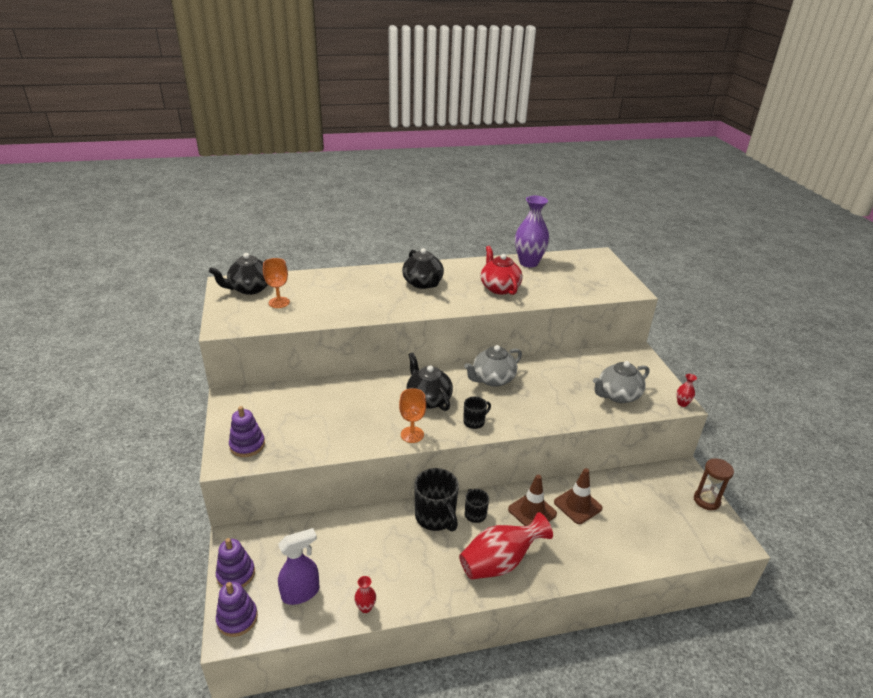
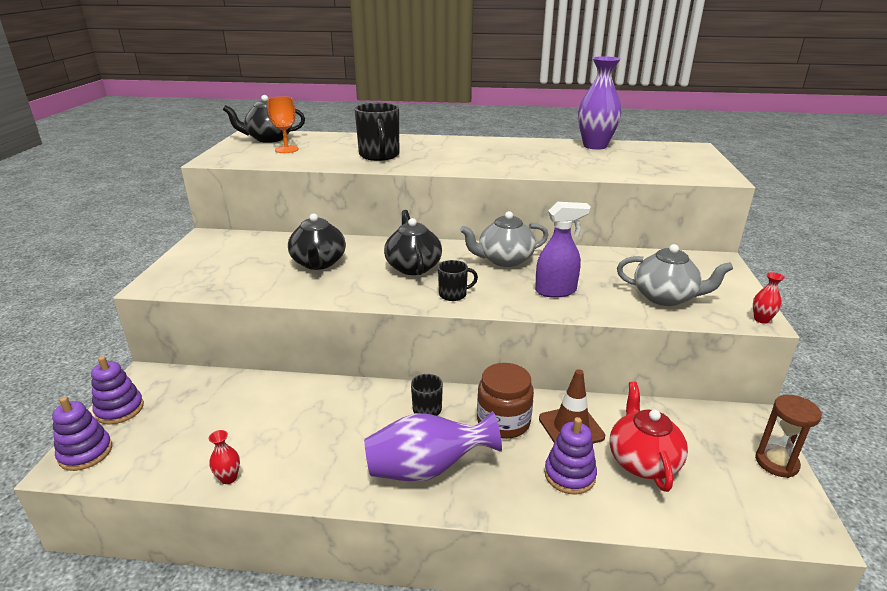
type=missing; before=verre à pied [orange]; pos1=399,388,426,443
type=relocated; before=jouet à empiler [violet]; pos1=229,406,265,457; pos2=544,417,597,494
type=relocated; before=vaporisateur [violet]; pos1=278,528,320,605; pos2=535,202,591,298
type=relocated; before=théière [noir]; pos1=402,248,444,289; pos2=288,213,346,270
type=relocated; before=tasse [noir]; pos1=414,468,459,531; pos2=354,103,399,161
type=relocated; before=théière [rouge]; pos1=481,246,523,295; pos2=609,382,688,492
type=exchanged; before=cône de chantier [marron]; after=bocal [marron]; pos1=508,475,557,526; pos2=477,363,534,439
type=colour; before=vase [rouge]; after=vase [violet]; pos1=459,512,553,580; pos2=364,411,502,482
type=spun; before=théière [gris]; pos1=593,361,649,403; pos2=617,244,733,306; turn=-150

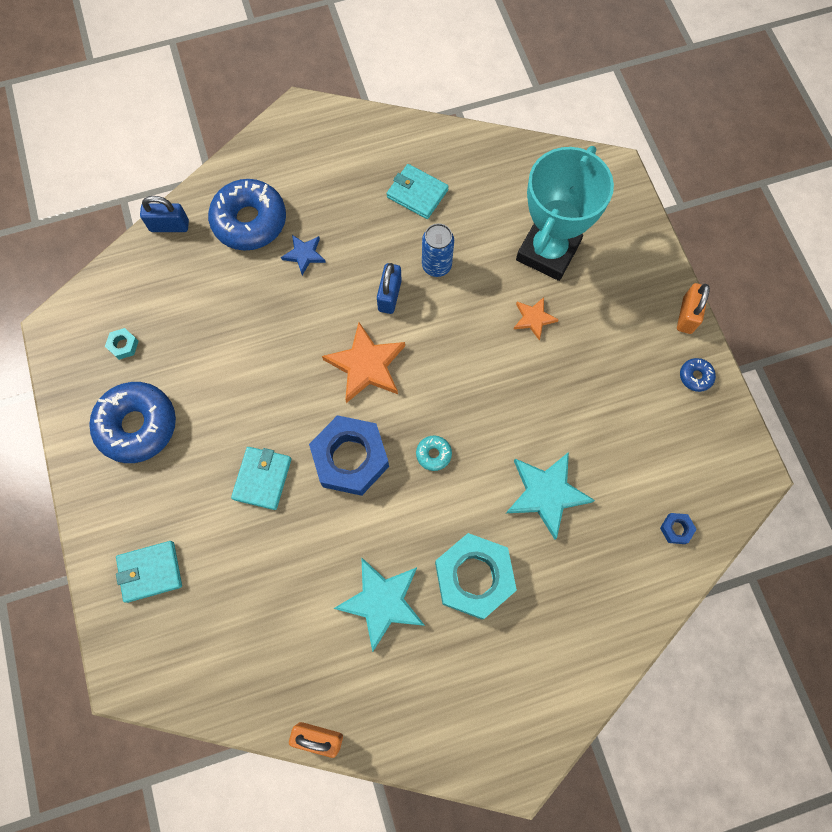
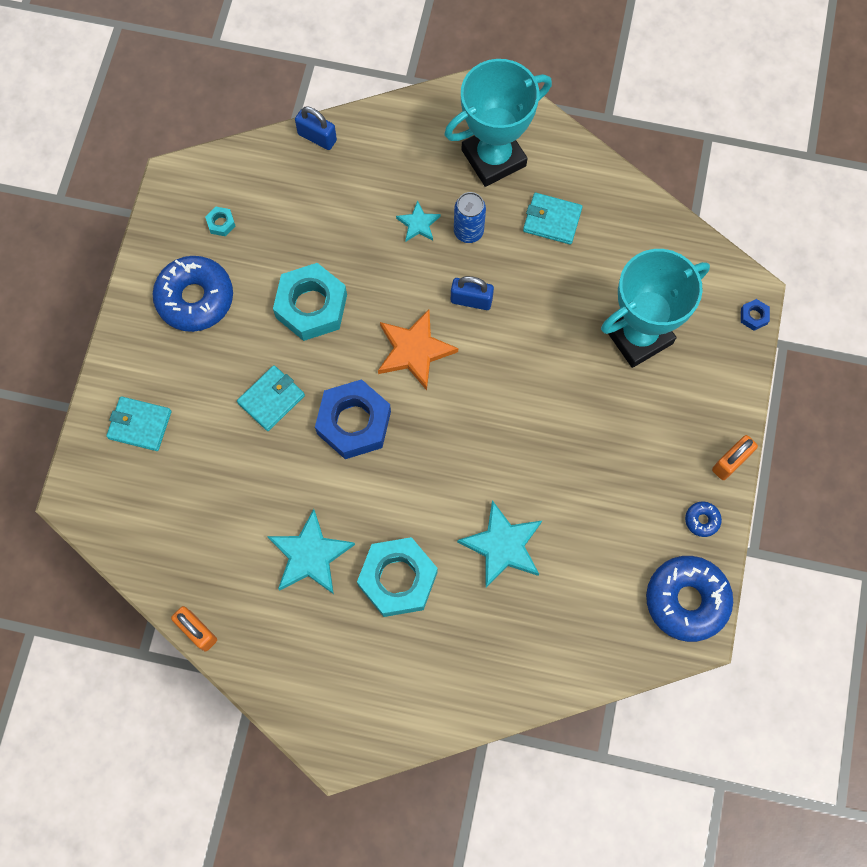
type=missing; before=beignet [turquoise]; pos1=416,436,452,471
type=missing; before=étoile [orange]; pos1=514,297,559,340
type=appeared; after=écrou [turquoise]; pos2=273,263,347,341
type=appeared; after=trophée [turquoise]; pos2=444,59,552,187
type=relocated; before=beignet [bleu]; pos1=208,179,286,251; pos2=646,556,733,642
type=relocated; before=canette [bleu]; pos1=422,223,454,277; pos2=454,192,486,243
type=relocated; before=écrou [bleu]; pos1=660,513,697,544; pos2=741,299,770,331
type=colour; before=étoile [bleu]; after=étoile [turquoise]; pos1=281,235,326,275; pos2=396,201,440,241
type=spun; before=cadenas [bleu]; pos1=377,263,402,314; pos2=451,276,494,310; turn=60
type=spun; before=portefeuille [turquoise]; pos1=387,164,449,219; pos2=523,193,583,244; turn=-45

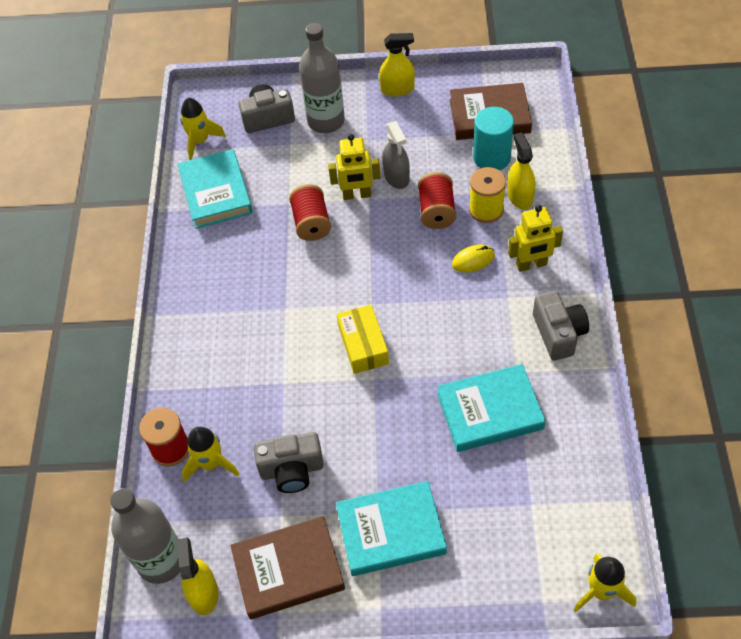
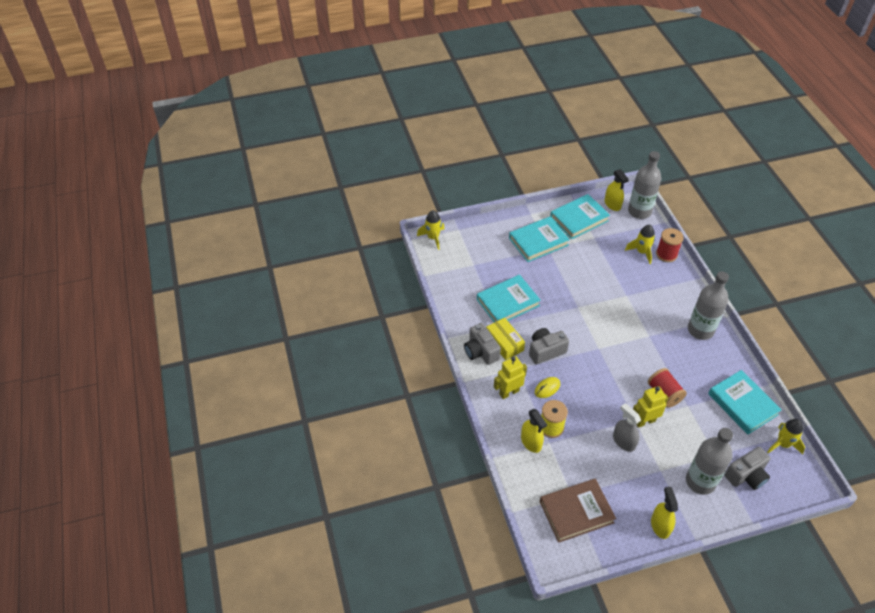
type=missing; before=bobine [rouge]; pos1=418,172,456,229
type=missing; before=cylindre [turquoise]; pos1=473,107,514,170
type=appeared; after=bouteille [gris]; pos2=688,271,729,340
type=relocated; before=appareil photo [gris]; pos1=254,432,324,493; pos2=529,328,569,365
type=relocated; before=boîte [jaune]; pos1=337,305,389,374; pos2=486,318,525,360
type=colour; before=livre [marron]; after=livre [turquoise]; pos1=230,516,345,619; pos2=550,194,610,239
type=spun; before=vaporisateur [jaune]; pos1=379,33,415,97; pos2=651,487,678,539; turn=105

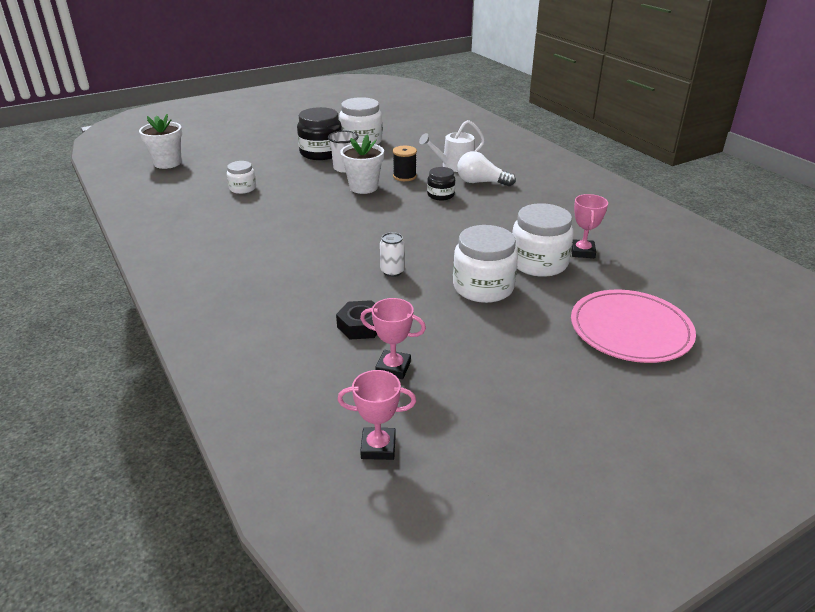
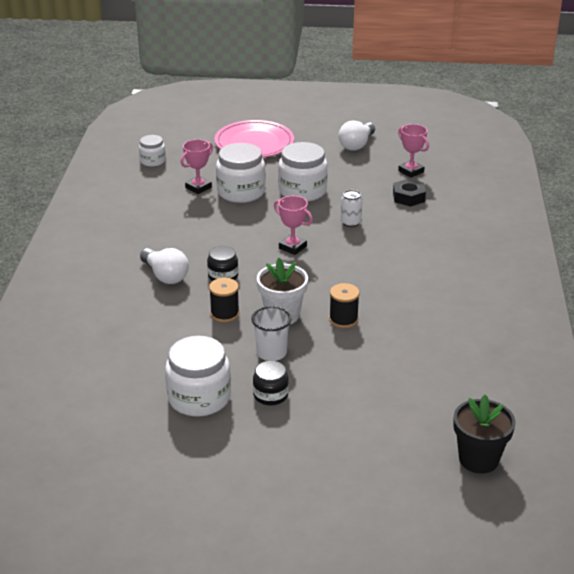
type=missing; before=arrosoir [blanc]; pos1=419,120,485,172
type=appeared; after=bobine [noir]; pos2=329,283,360,328
type=appeared; after=ampoule [blanc]; pos2=338,120,375,151
type=relocated; before=bocal [blanc]; pos1=227,161,256,194; pos2=139,135,166,167
type=relocated; before=trophée [rose]; pos1=338,370,416,460; pos2=274,196,313,255
type=colour; before=pot de fleurs [blanc]; after=pot de fleurs [noir]; pos1=139,114,182,169; pos2=453,395,515,474
type=size; before=bocal [noir]; pos1=297,107,342,160; pos2=253,361,289,405; scale=0.56

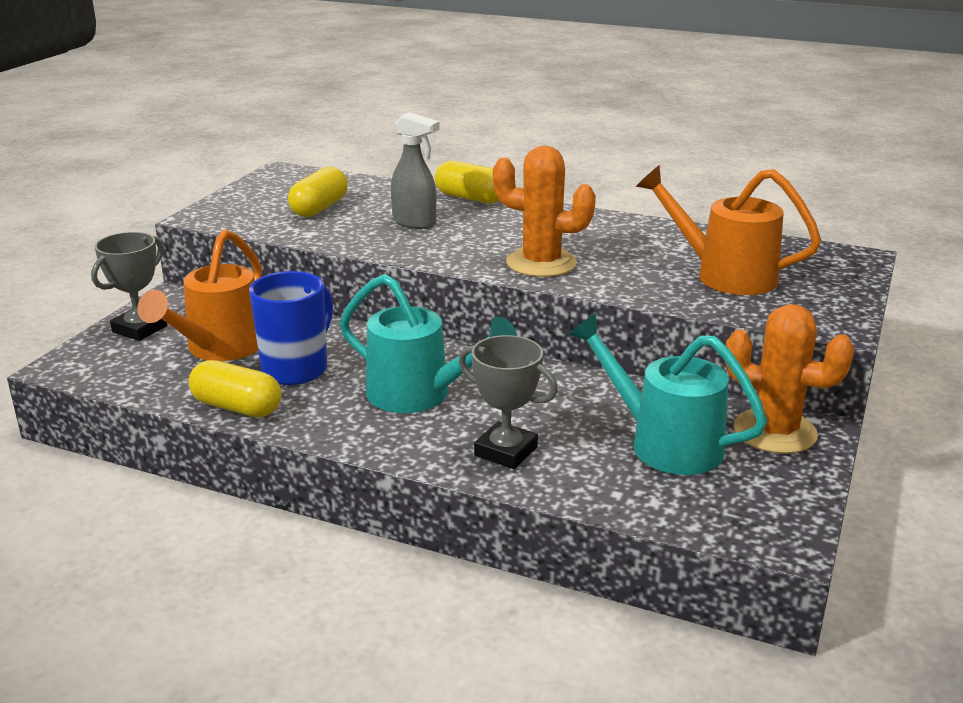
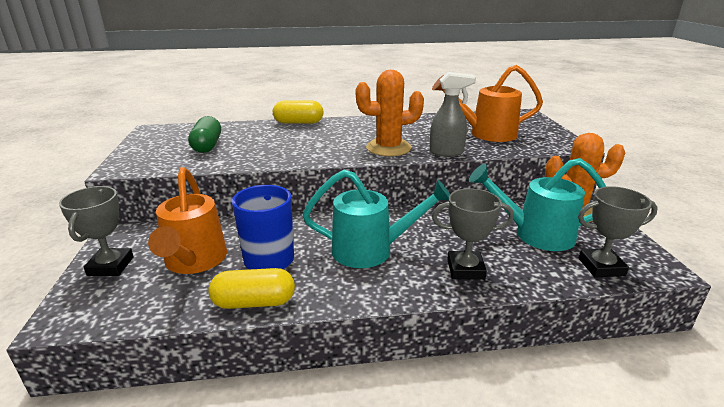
type=appeared; after=trophée [gris]; pos2=578,186,658,277
type=relocated; before=vaporisateur [gris]; pos1=391,112,440,229; pos2=430,72,476,157
type=colour; before=gélule [jaune]; after=gélule [vert]; pos1=288,167,348,217; pos2=188,116,221,153

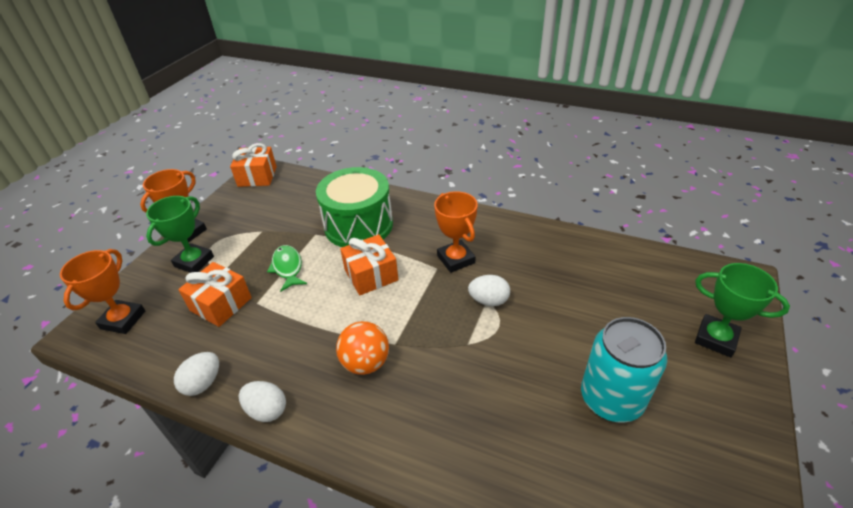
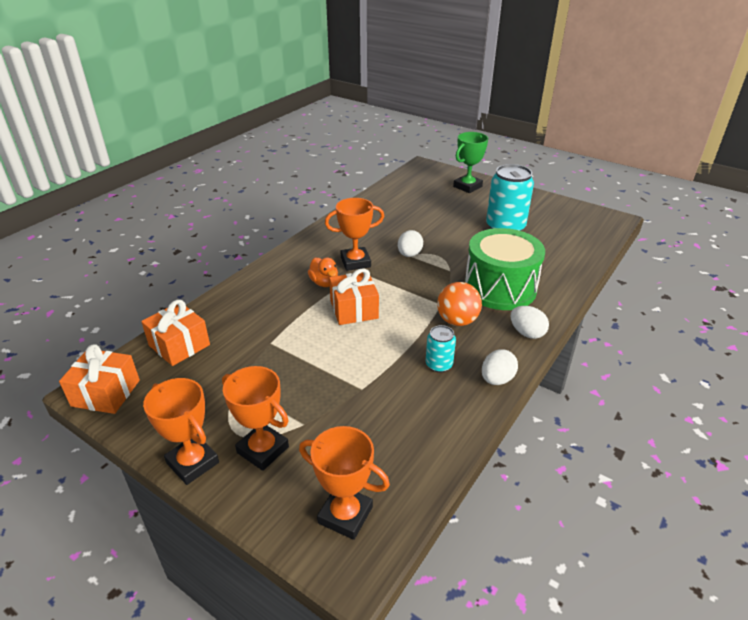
type=missing; before=poisson [vert]; pos1=267,245,307,292
type=appeared; after=canard [orange]; pos2=308,258,338,287
type=appeared; after=canette [turquoise]; pos2=426,325,456,373
type=relocated; before=œuf [blanc]; pos1=174,352,219,396; pos2=510,306,549,339
type=relocated; before=cadeau [orange]; pos1=178,262,252,327; pos2=141,300,210,366
type=relocated; before=tambour [vert]; pos1=316,167,393,247; pos2=465,228,545,310
type=colour; before=trophée [vert]; after=trophée [orange]; pos1=146,196,214,273; pos2=222,366,289,471

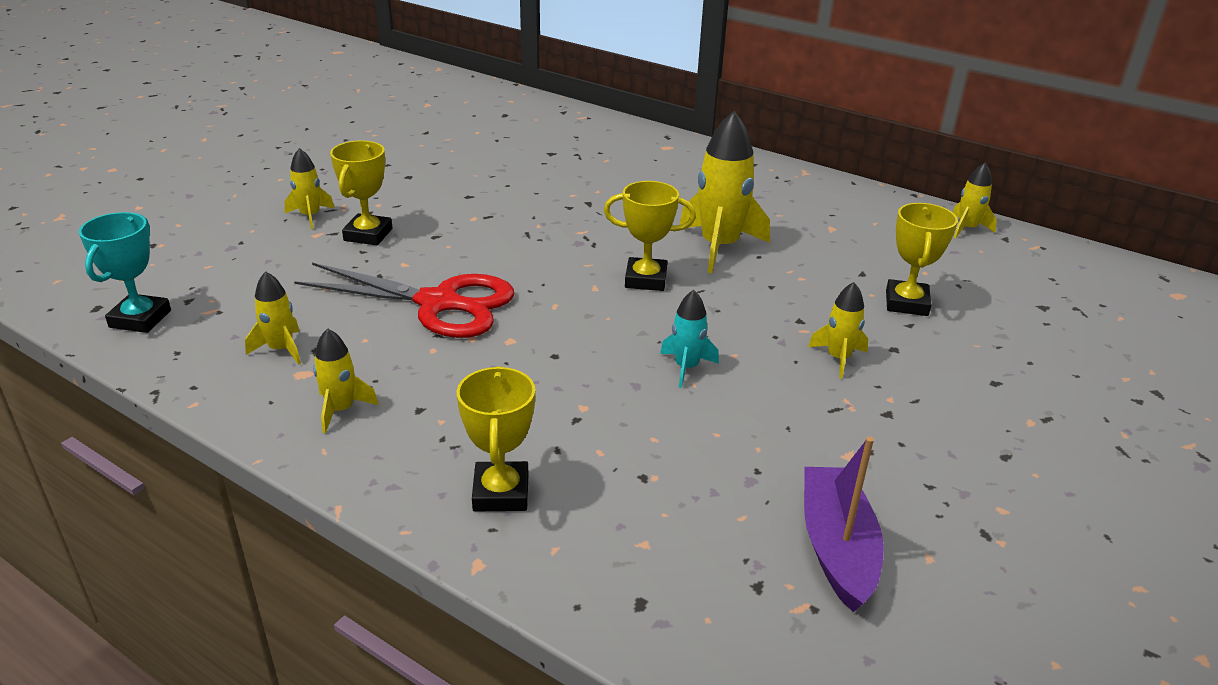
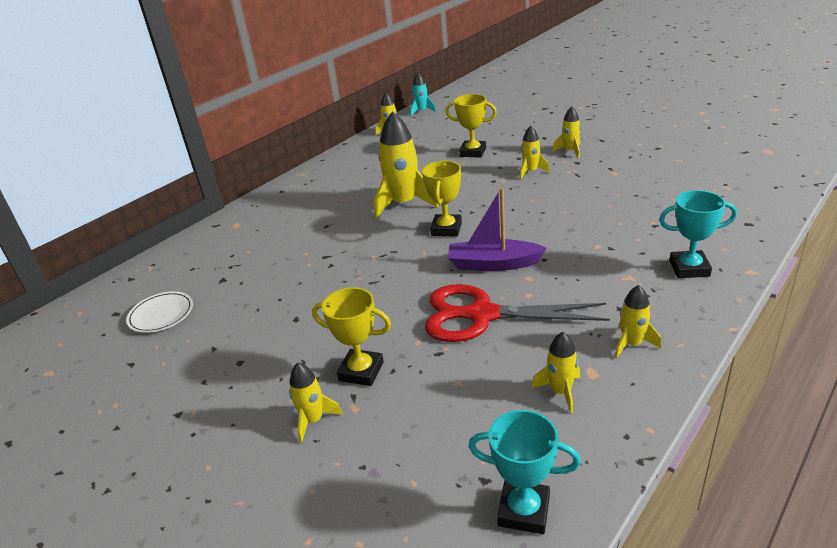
type=appeared; after=assiette [blanc]; pos2=126,291,193,333
type=appeared; after=fusée [jaune]; pos2=552,106,581,158
type=relocated; before=fusée [turquoise]; pos1=660,290,719,388; pos2=410,73,436,116
type=relocated; before=bateau [violet]; pos1=804,437,884,612; pos2=448,188,547,271
type=colour; before=trophée [jaune]; after=trophée [turquoise]; pos1=457,366,535,511; pos2=659,190,737,278
type=spun; before=ciseaux [rouge]; pos1=294,263,514,338; pos2=425,284,610,342; turn=-105

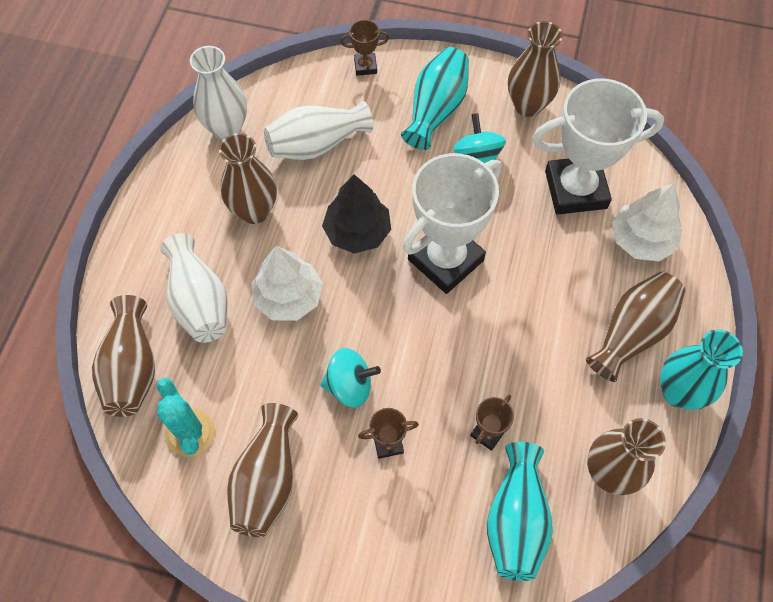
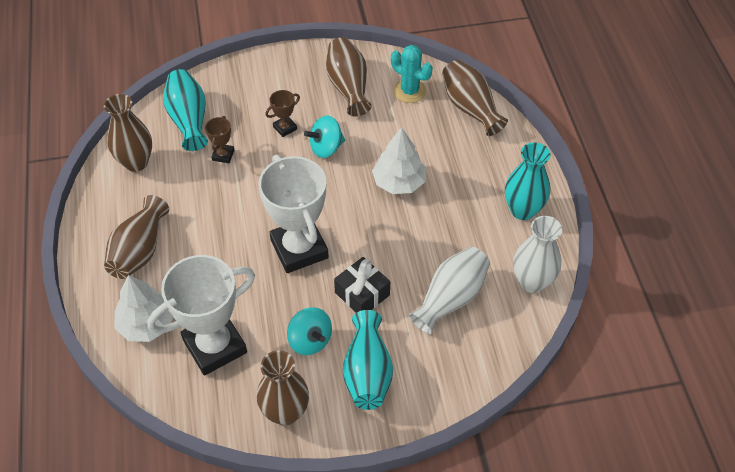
type=missing; before=vase [blanc]; pos1=160,233,227,343
type=missing; before=vase [marron]; pos1=219,133,277,224
type=missing; before=arbre [noir]; pos1=322,174,391,254
type=missing; before=trophée [marron]; pos1=340,20,389,76
type=appeared; after=cadeau [noir]; pos2=334,257,390,313
type=relocated; before=vase [turquoise]; pos1=660,329,743,410; pos2=505,142,551,220
type=spun; before=trophée [blanc]; pos1=402,153,502,294; pos2=259,155,329,273; turn=-45

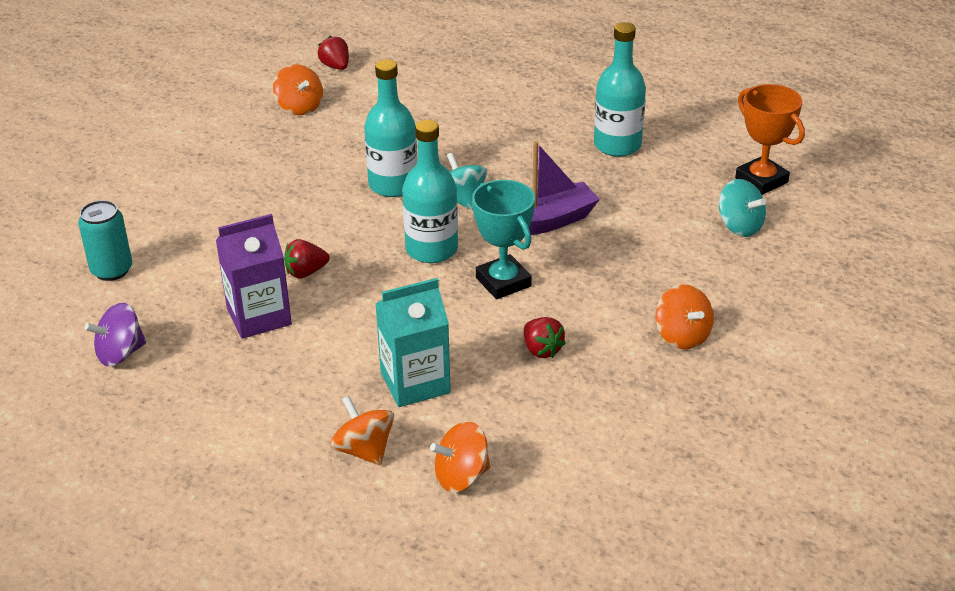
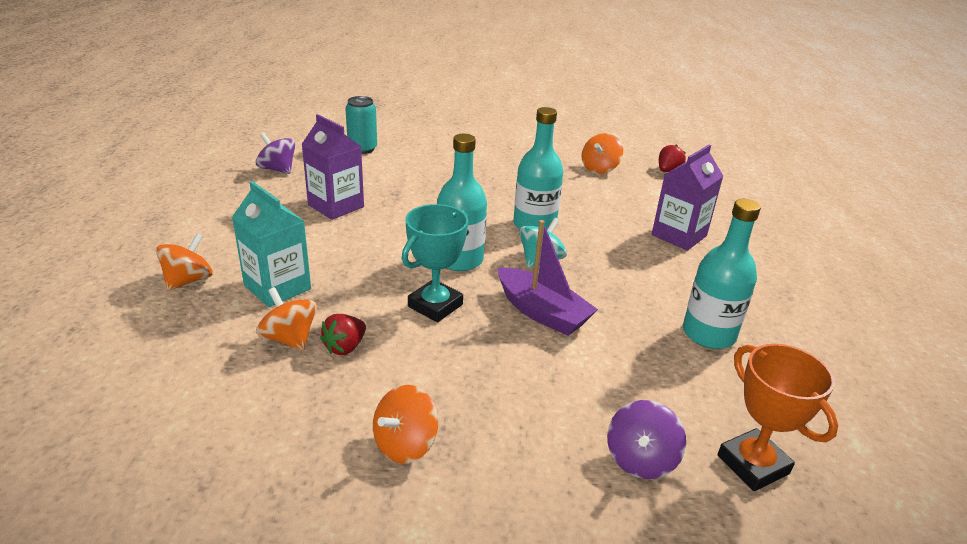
type=missing; before=fraise [rouge]; pos1=284,239,329,279
type=appeared; after=brique de lait [violet]; pos2=652,145,723,251
type=relocated; before=toupie [orange]; pos1=430,421,491,492; pos2=256,287,317,351
type=colour; before=toupie [turquoise]; after=toupie [violet]; pos1=719,179,766,237; pos2=607,400,686,479
type=spun; before=trophée [orange]; pos1=735,84,805,195; pos2=717,344,838,491; turn=-60

